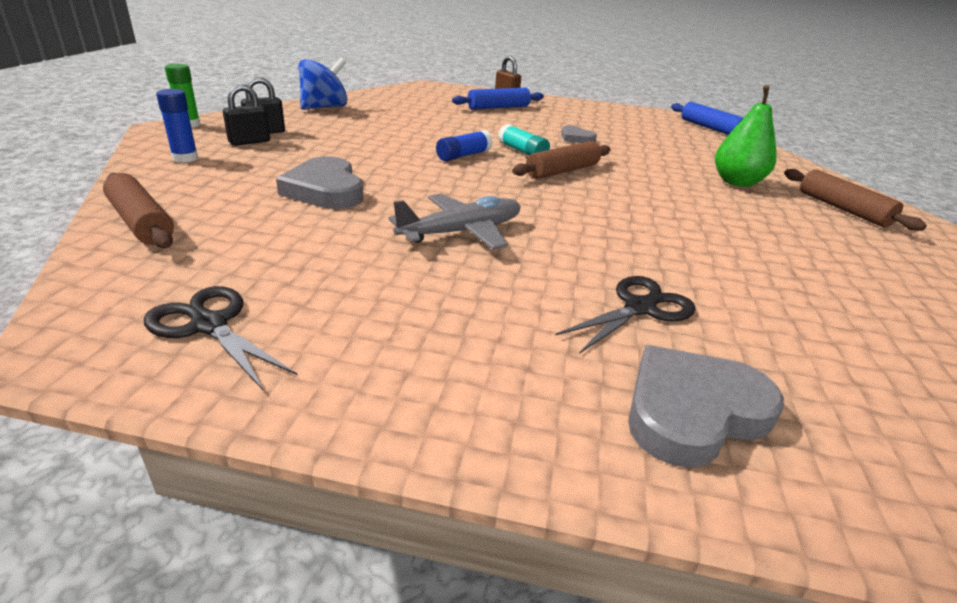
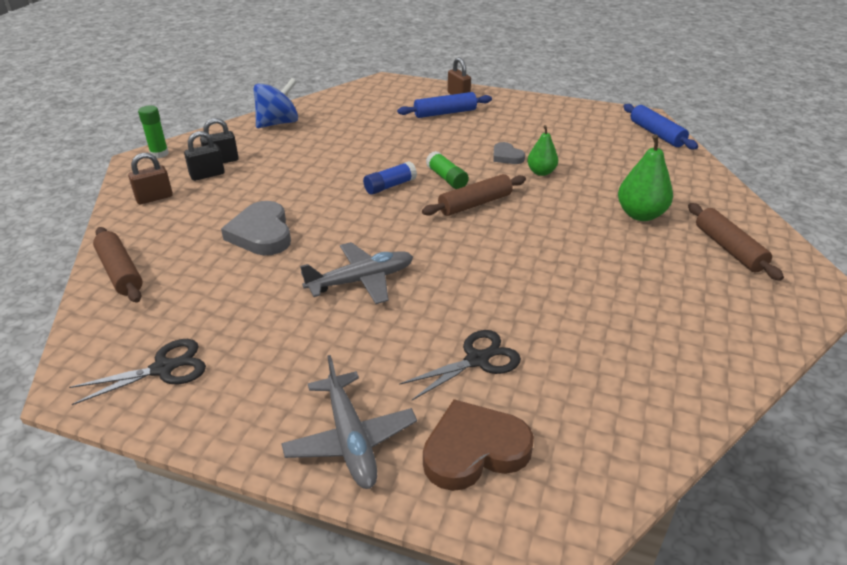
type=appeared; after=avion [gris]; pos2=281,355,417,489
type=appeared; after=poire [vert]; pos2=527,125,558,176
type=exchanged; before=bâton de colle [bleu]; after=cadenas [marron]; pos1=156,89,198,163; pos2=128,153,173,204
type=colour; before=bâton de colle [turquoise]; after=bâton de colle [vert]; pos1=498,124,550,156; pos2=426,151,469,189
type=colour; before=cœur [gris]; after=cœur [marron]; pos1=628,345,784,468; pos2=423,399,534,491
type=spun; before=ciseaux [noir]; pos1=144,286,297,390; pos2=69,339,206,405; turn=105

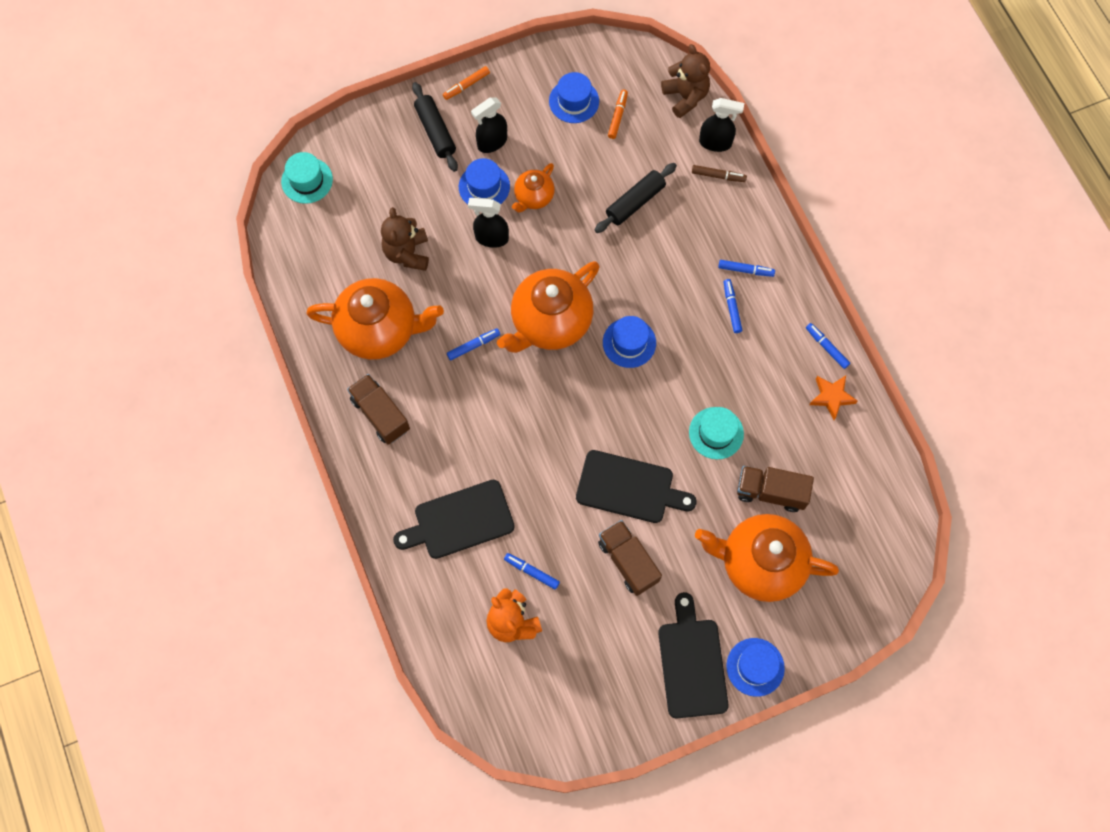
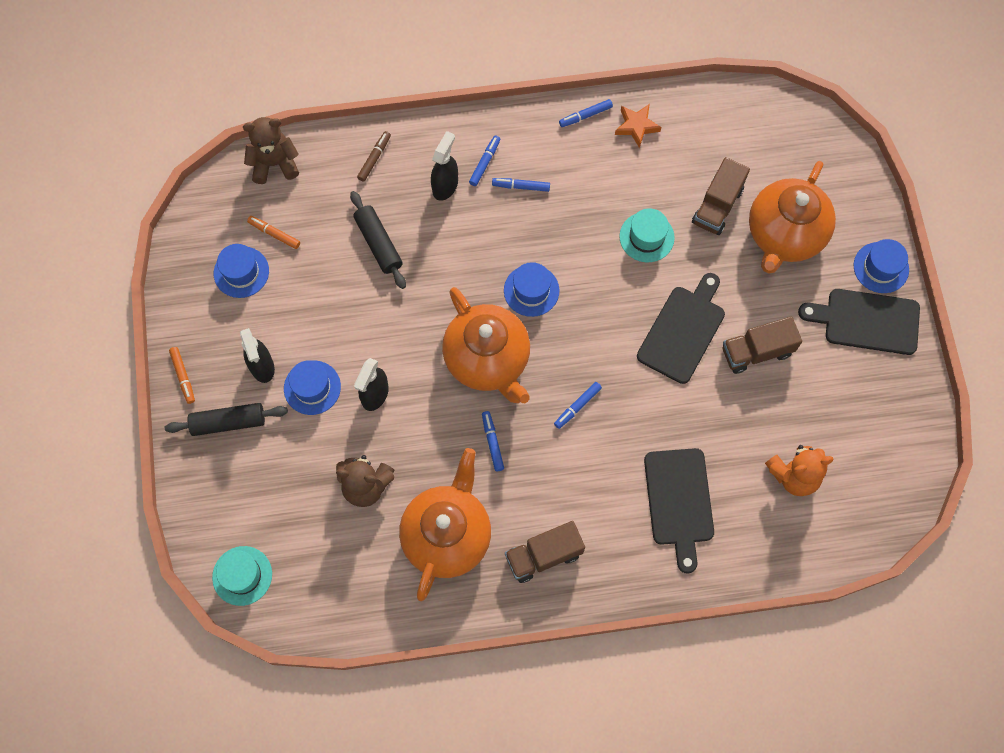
type=missing; before=théière [orange]; pos1=512,163,555,213
type=relocated; before=feutre [bleu]; pos1=504,553,560,590; pos2=554,382,602,429
type=relocated; before=vaporisateur [noir]; pos1=699,98,744,152; pos2=431,131,458,201

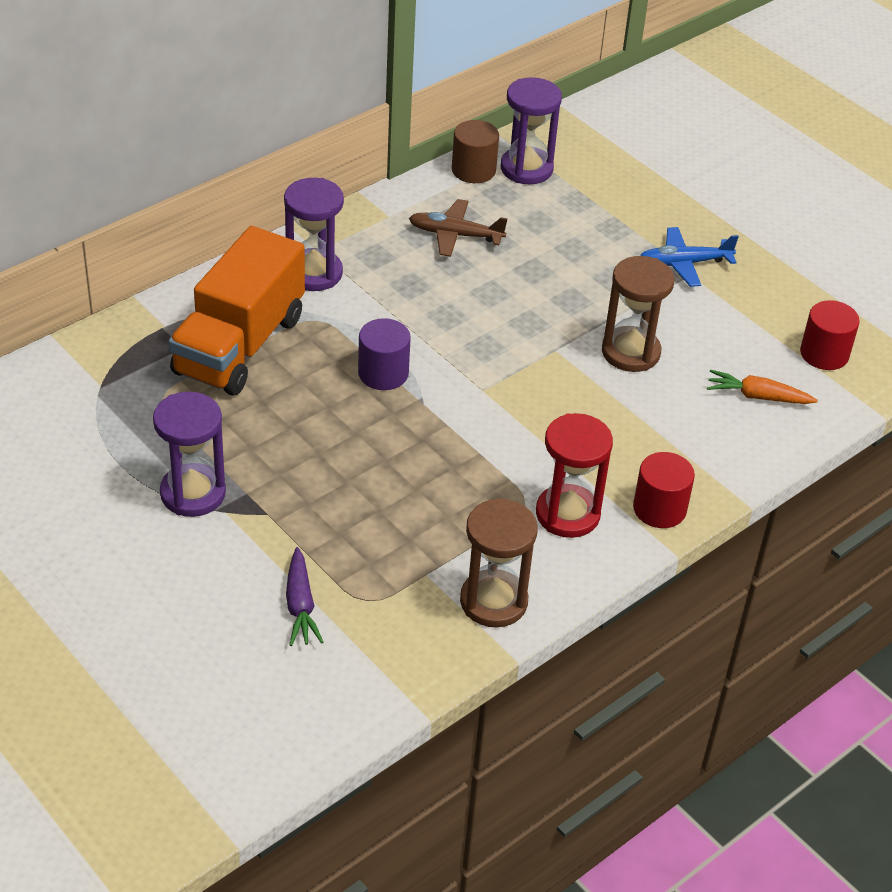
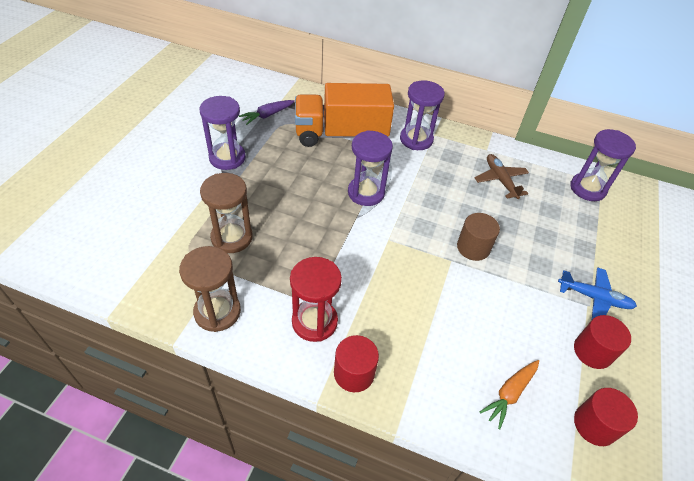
type=appeared; after=cylindre [rouge]; pos2=574,315,631,369
type=relocated; before=carotte [violet]; pos1=286,547,323,646; pos2=239,100,295,125
type=relocated; before=cylindre [marron]; pos1=452,120,499,183; pos2=457,213,500,261
type=relocated; before=sablier [marron]; pos1=602,256,674,372; pos2=200,173,253,253
type=exchanged; before=cylindre [violet]; after=sablier [violet]; pos1=358,318,411,390; pos2=348,130,393,206
type=spun; before=avion [bleu]; pos1=640,227,739,287; pos2=558,267,637,319; turn=150
type=spun; before=carotte [orange]; pos1=707,370,818,404; pos2=479,360,539,429; turn=-120

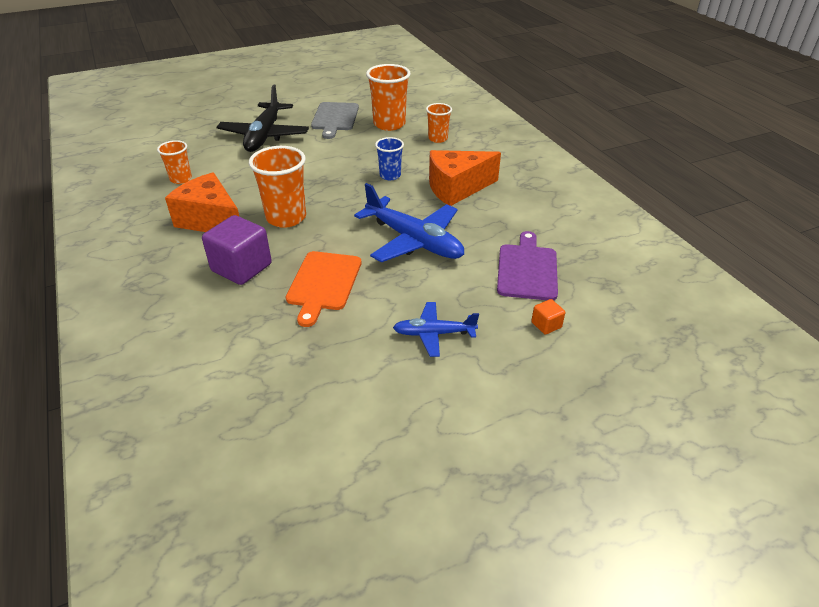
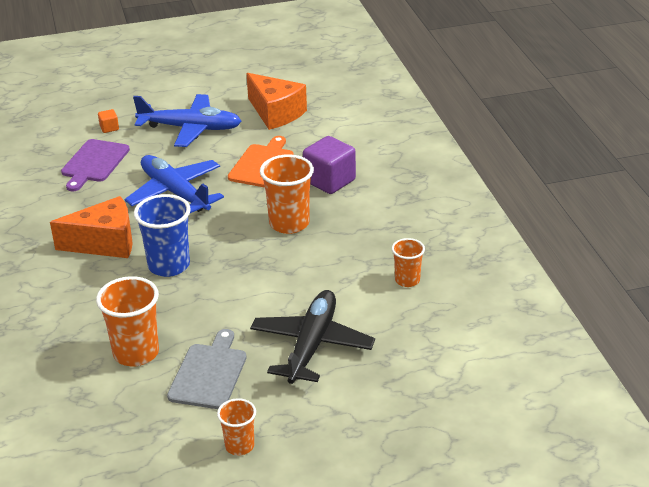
type=relocated; before=fromage [orange]; pos1=165,172,239,232; pos2=246,73,307,130
type=relocated; before=gobelet [orange]; pos1=426,103,452,143; pos2=217,398,256,455
type=size; before=gobelet [bleu]; pos1=375,137,404,180; pos2=134,194,191,277; scale=1.71
type=size; before=avion [bleu]; pos1=393,302,479,357; pos2=133,94,242,147; scale=1.79

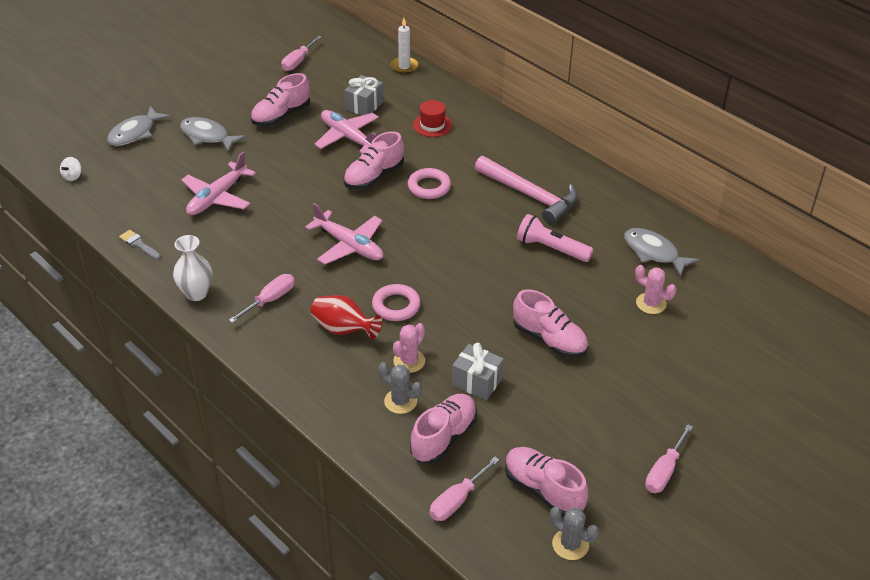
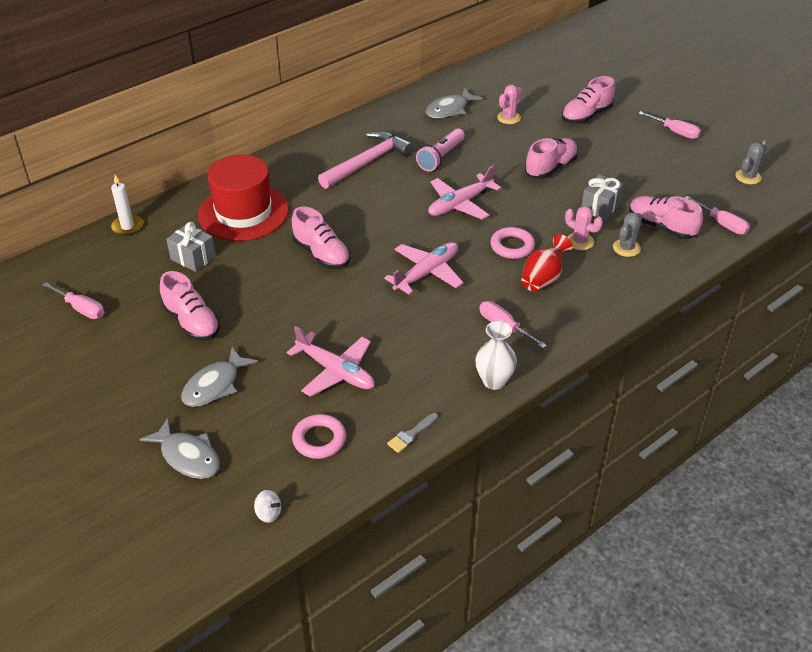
type=relocated; before=avion [rose]; pos1=315,110,379,153; pos2=428,166,501,219
type=relocated; before=anneau [rose]; pos1=408,168,451,199; pos2=292,414,346,459
type=relocated; before=chaussure [rose]; pos1=505,447,588,517; pos2=562,76,615,124
type=size; before=chapeau [rouge]; pos1=413,100,452,137; pos2=198,154,289,241; scale=2.19

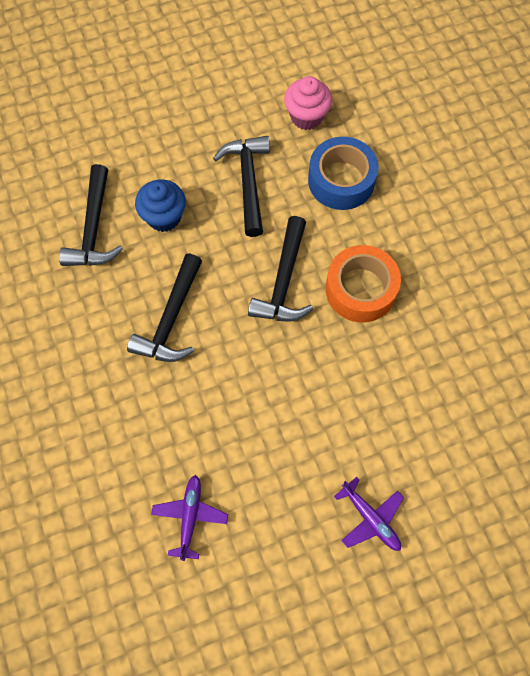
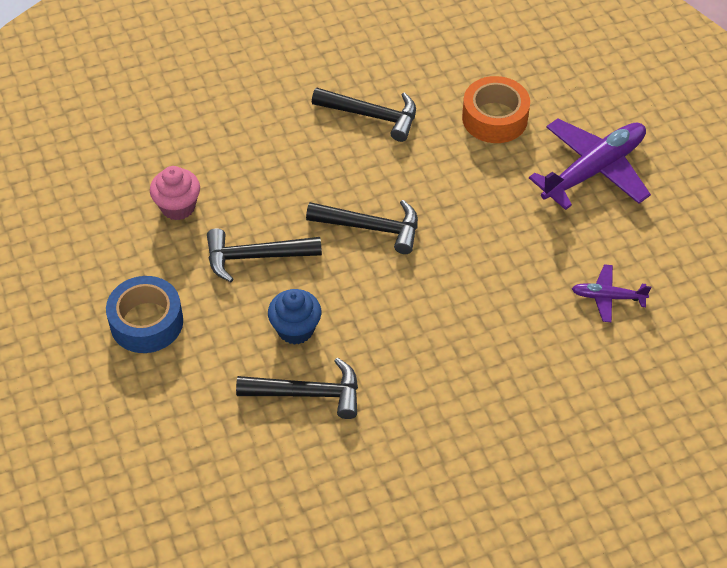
type=relocated; before=marteau [noir]; pos1=127,254,202,362; pos2=312,88,416,142
type=relocated; before=ruban adhésif [bleu]; pos1=308,137,379,210; pos2=106,276,183,353
type=relocated; before=ruban adhésif [orange]; pos1=326,245,401,323; pos2=462,76,530,143
type=size; before=avion [violet]; pos1=334,477,404,551; pos2=529,119,651,210; scale=1.99

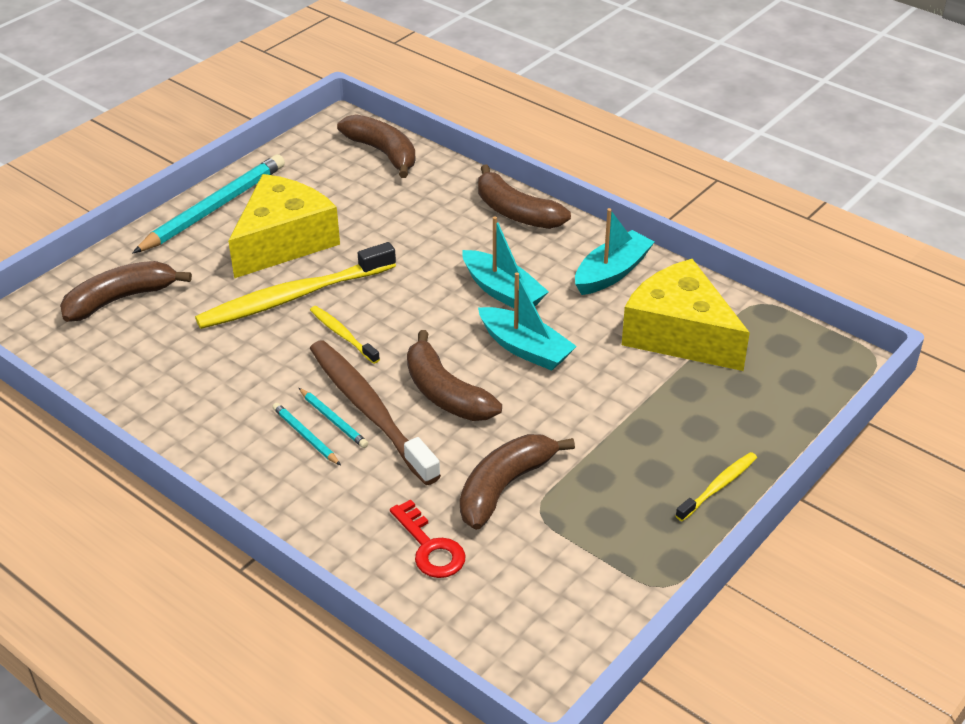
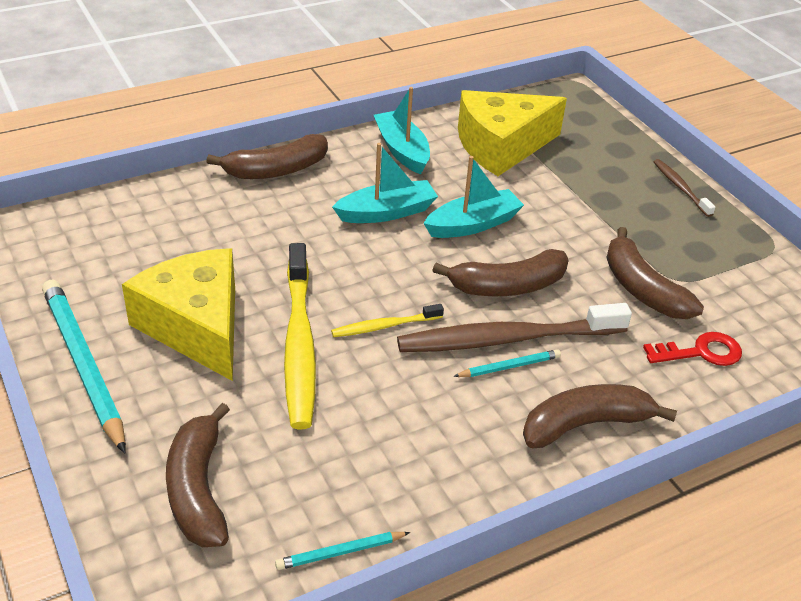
type=relocated; before=crayon [turquoise]; pos1=273,403,341,465; pos2=275,532,410,570
type=relocated; before=banane [marron]; pos1=337,114,416,178; pos2=523,384,677,449
type=colour; before=brosse à dents [jaune]; after=brosse à dents [marron]; pos1=675,452,757,521; pos2=654,159,715,217

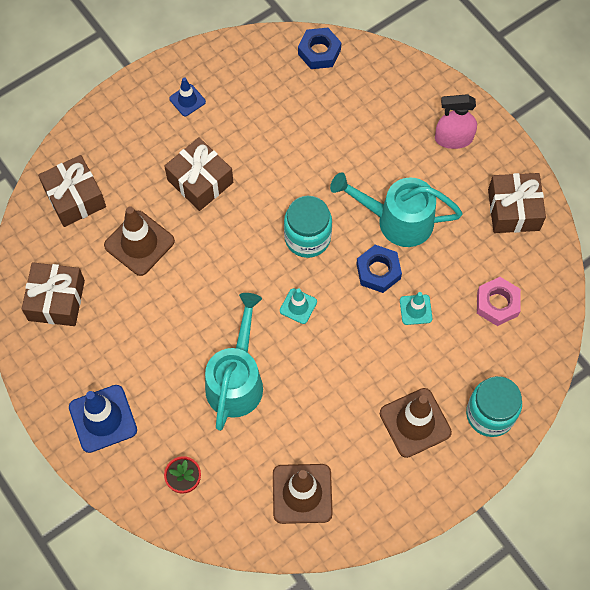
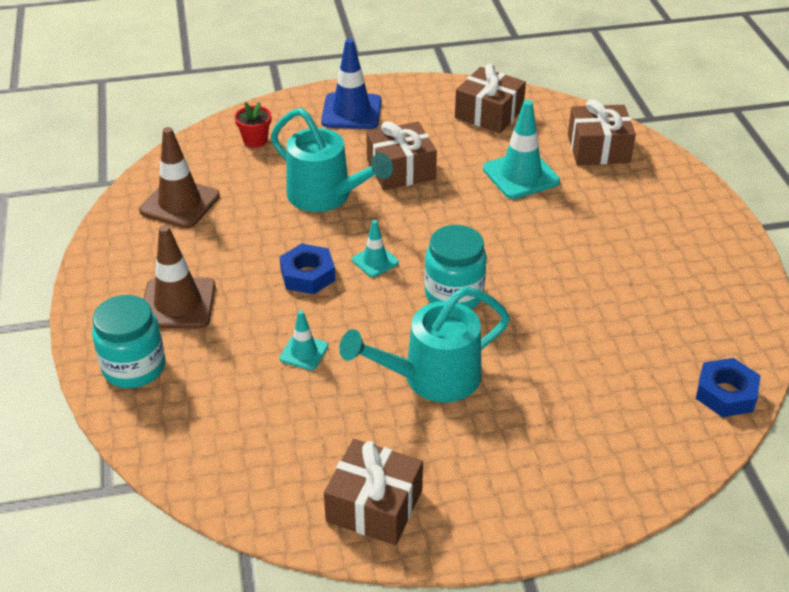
type=missing; before=cône de chantier [bleu]; pos1=169,77,206,116
type=missing; before=vaporisateur [rose]; pos1=435,94,477,149
type=missing; before=écrou [rose]; pos1=477,277,521,326
type=relocated; before=cadeau [marron]; pos1=164,137,233,211; pos2=366,121,437,190
type=relocated; before=écrou [bleu]; pos1=357,245,402,293; pos2=280,243,335,294
type=colour; before=cône de chantier [marron]; after=cône de chantier [turquoise]; pos1=104,207,175,276; pos2=483,100,560,199
type=spun; before=arrosoir [turquoise]; pos1=330,172,463,247; pos2=339,287,510,403; turn=-150

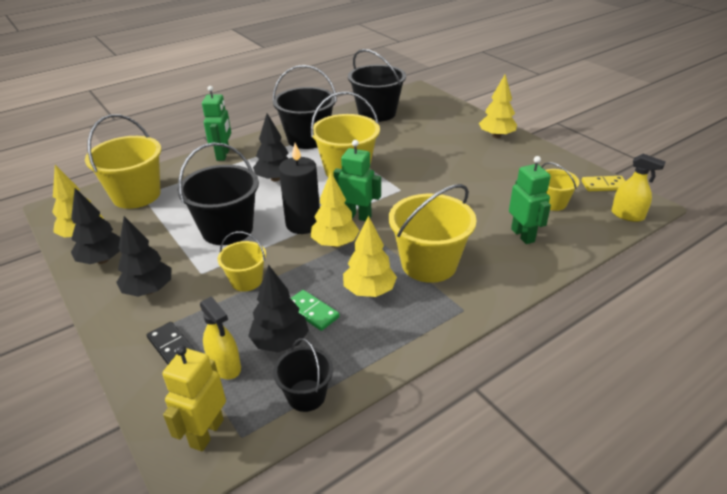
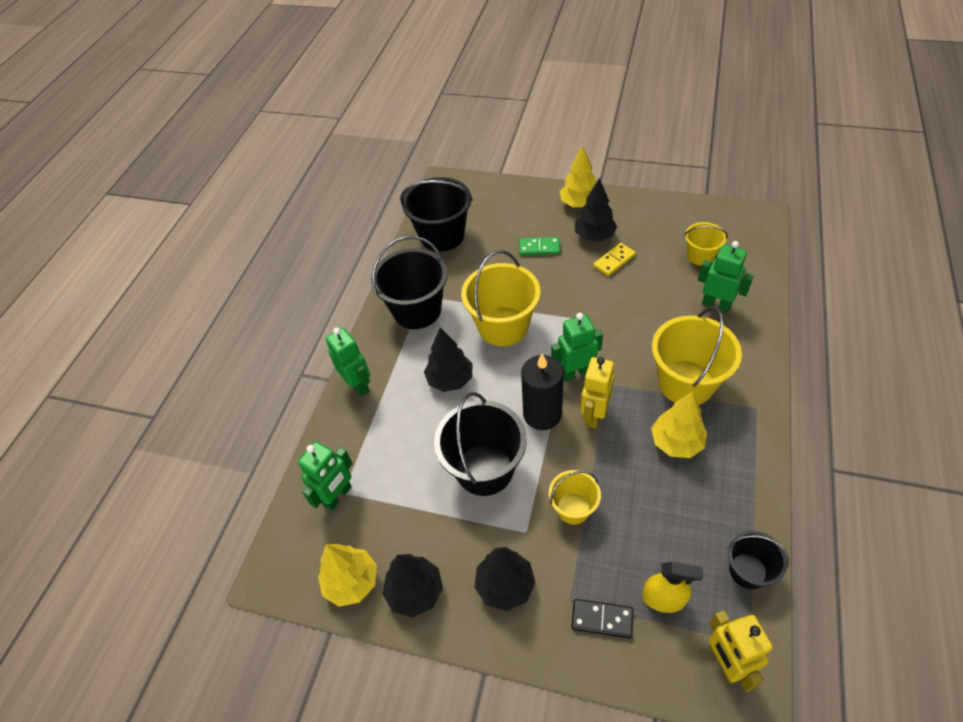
type=missing; before=vaporisateur [jaune]; pos1=611,154,666,222
type=relocated; before=arbre [noir]; pos1=248,265,309,352; pos2=575,178,617,242
type=relocated; before=domino [vert]; pos1=290,290,340,331; pos2=519,237,560,255
type=relocated; before=domino [jaune]; pos1=581,176,625,191; pos2=593,243,636,276
type=exchanged; before=seau [jaune]; after=robot [vert]; pos1=85,114,161,209; pos2=298,441,353,511
type=exchanged; before=arbre [jaune]; after=robot [jaune]; pos1=311,172,359,247; pos2=580,357,614,429

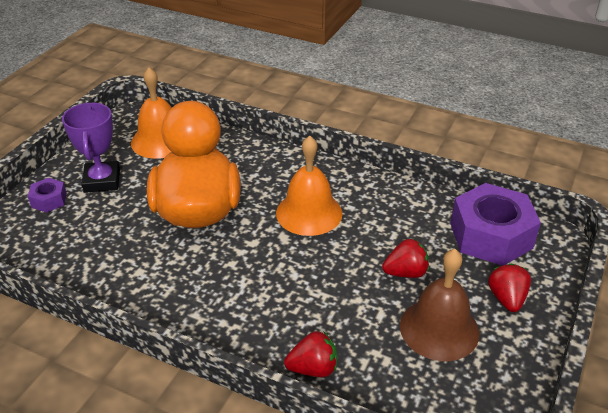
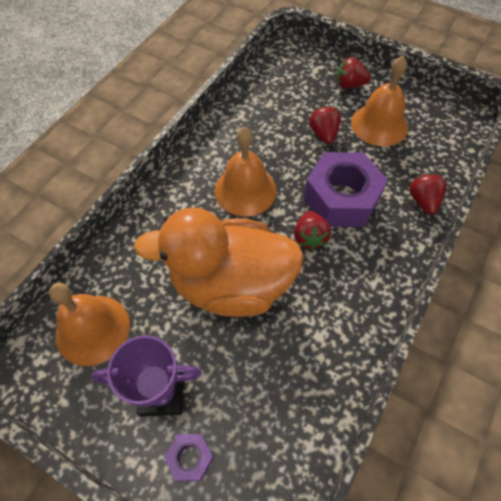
type=appeared; after=fraise [rouge]; pos2=294,211,331,250
type=relocated; before=écrou [violet]; pos1=450,183,541,266; pos2=303,152,388,227
type=colour; before=cloche [marron]; after=cloche [orange]; pos1=400,249,479,361; pos2=351,56,408,146

